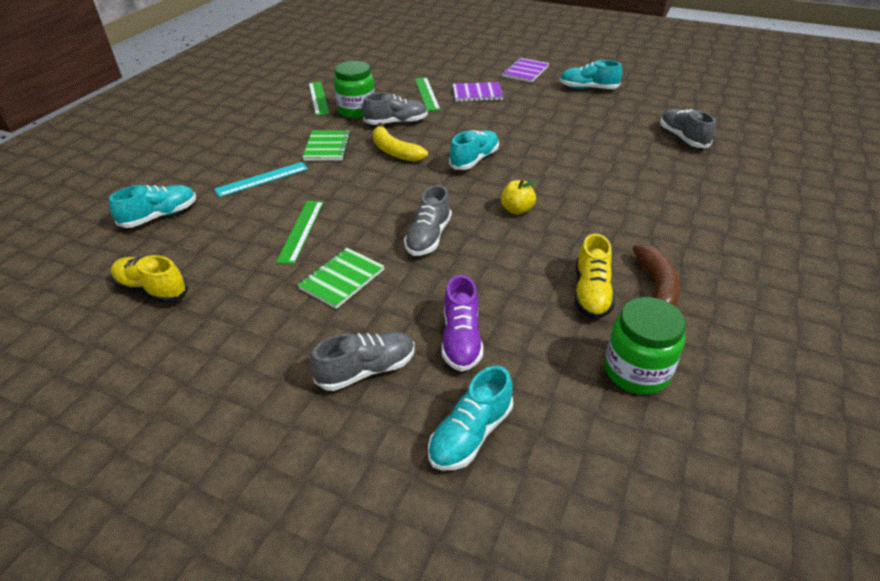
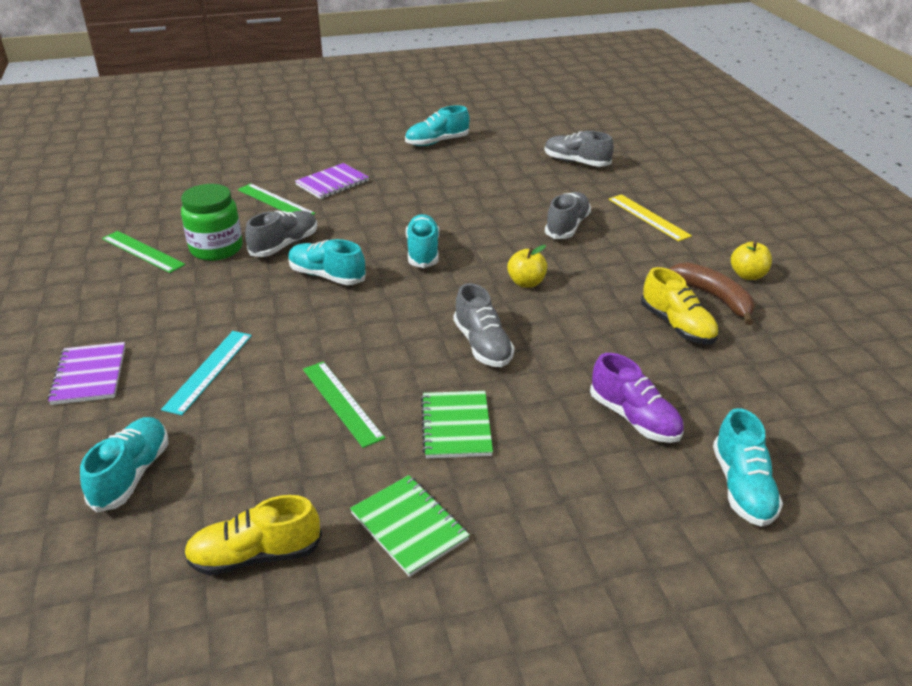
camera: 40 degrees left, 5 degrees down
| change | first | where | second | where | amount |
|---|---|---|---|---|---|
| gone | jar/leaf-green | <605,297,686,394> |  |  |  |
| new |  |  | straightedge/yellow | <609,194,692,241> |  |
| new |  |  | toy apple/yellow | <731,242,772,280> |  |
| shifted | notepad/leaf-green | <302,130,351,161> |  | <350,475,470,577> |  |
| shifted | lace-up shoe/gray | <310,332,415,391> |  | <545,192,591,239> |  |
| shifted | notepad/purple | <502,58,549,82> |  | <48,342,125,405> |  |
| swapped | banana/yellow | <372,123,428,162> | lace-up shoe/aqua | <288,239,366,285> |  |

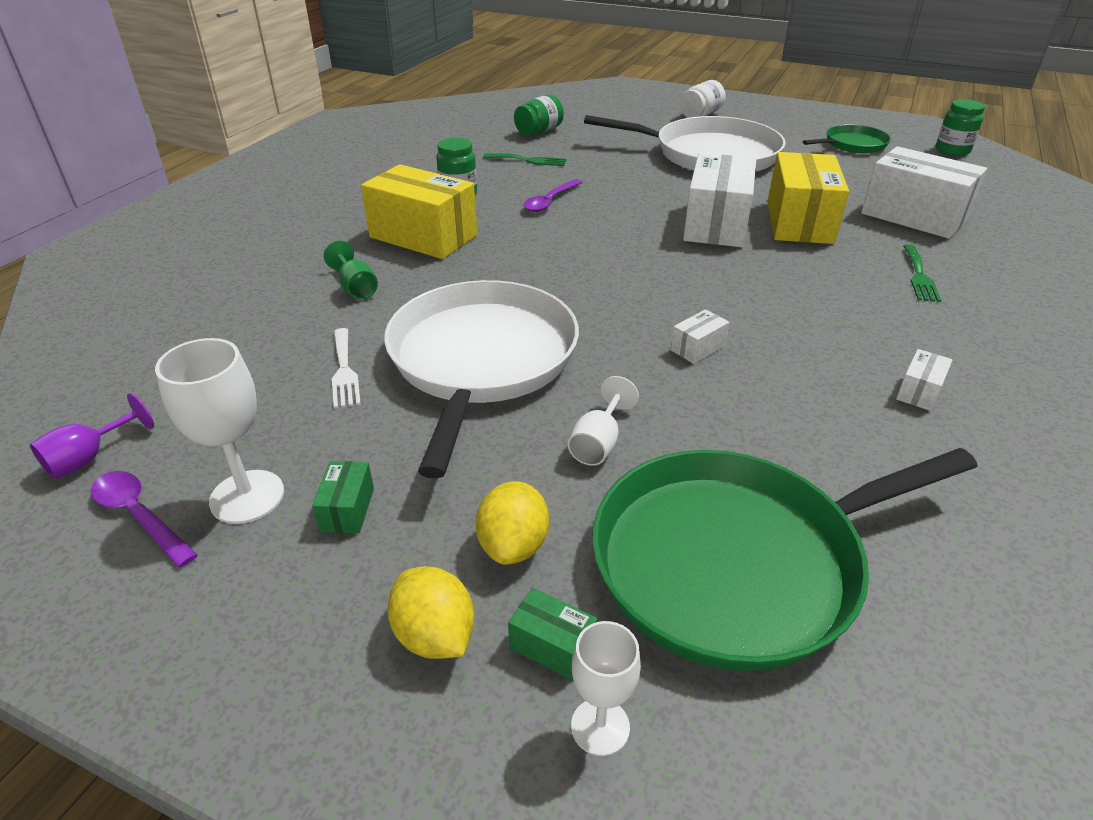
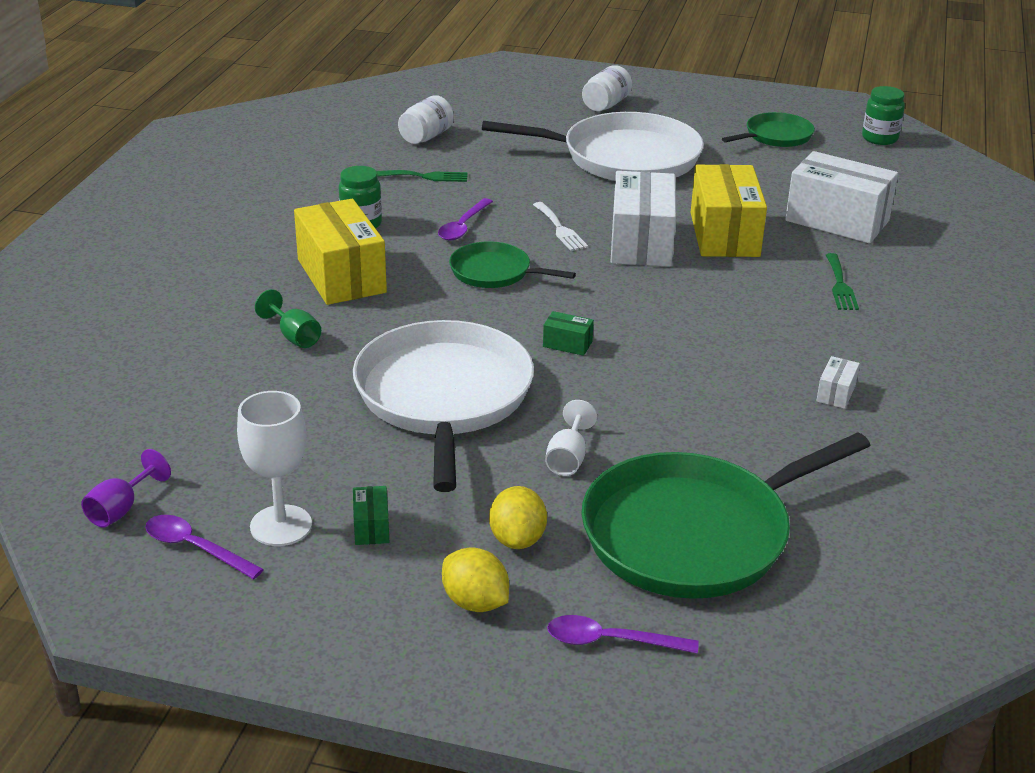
camera: 10 degrees left, 5 degrees down
| change | first | where | second | where | amount |
|---|---|---|---|---|---|
| gone | parcel/white | <671,309,730,364> |  |  |  |
| new |  |  | skillet/leaf-green | <449,241,576,288> |  |
| shifted | dinner fork/white | <332,328,361,409> |  | <533,202,588,251> |  |
| shifted | parcel/leaf-green | <508,588,597,681> |  | <543,311,594,356> |  |
| swapped | wine glass/white | <571,621,641,756> | spoon/purple | <547,615,698,654> |  |
| repainted | jar/leaf-green | <514,94,564,135> | jar/white | <398,95,454,144> |  |
| rotated | parcel/yellow | <361,164,477,259> |  | <294,199,387,305> | 45 degrees clockwise |

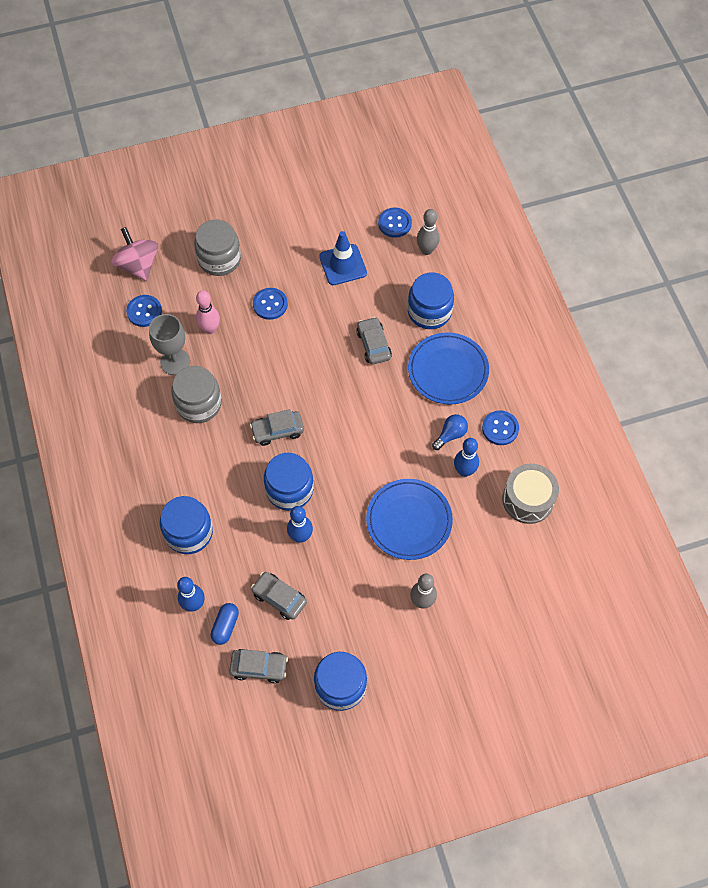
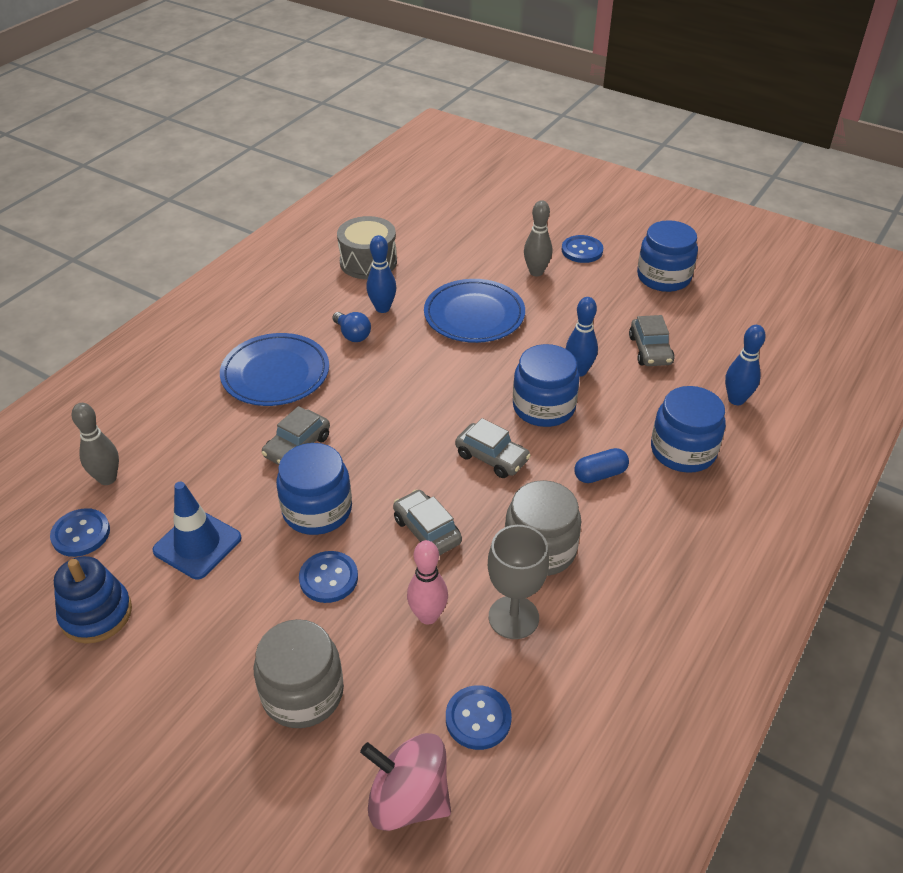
camera: 130 degrees left, 20 degrees down
| change | first | where | second | where | amount |
|---|---|---|---|---|---|
| new |  |  | ring stacker/royal blue | <54,556,132,643> |  |
| shifted | pill/royal blue | <211,603,239,645> |  | <575,448,629,483> |  |
| shifted | toy car/gray | <229,649,288,683> |  | <393,489,462,556> |  |
| shifted | jar/royal blue | <408,273,454,329> |  | <276,443,352,535> |  |
| shifted | sewing button/royal blue | <482,410,519,445> |  | <562,235,603,263> |  |
| rotated | spinning top/rose-pink | <111,227,158,281> |  | <360,733,451,831> | 90 degrees clockwise |
| rotated | bulb/royal blue | <432,414,468,450> |  | <332,312,371,342> | 135 degrees counterclockwise |

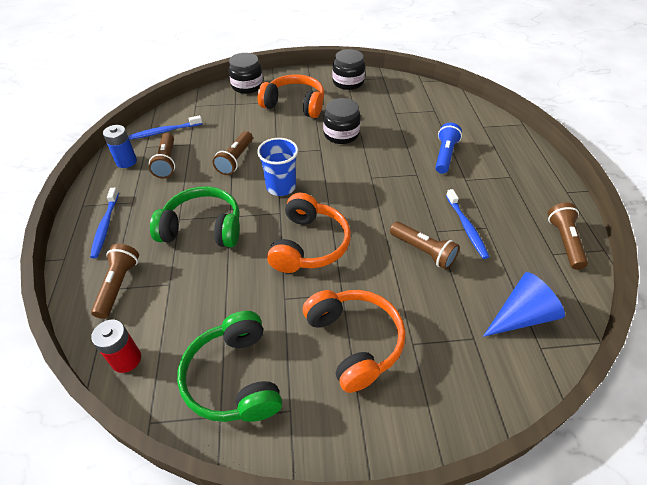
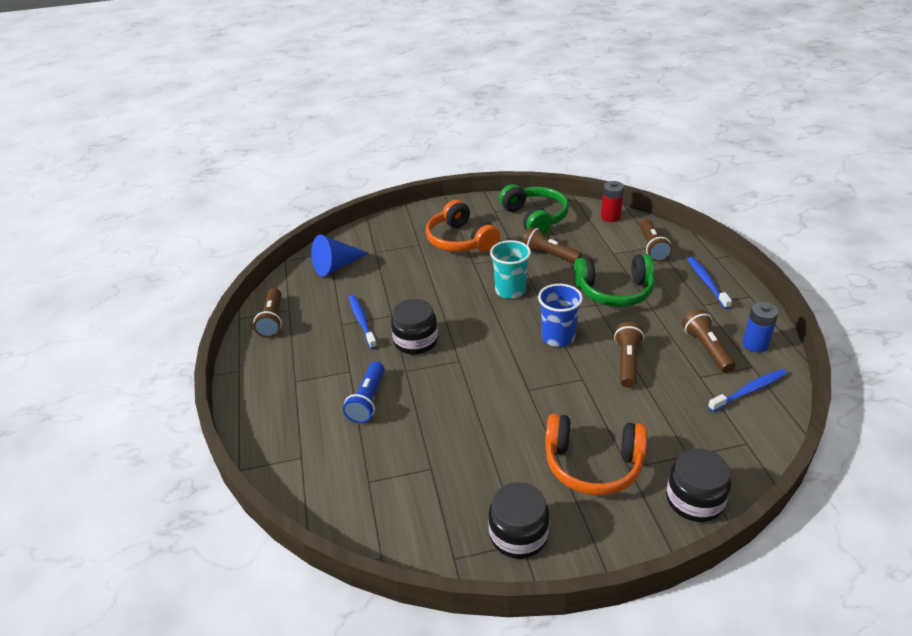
camera: 175 degrees right, 10 degrees down
| change | first | where | second | where | amount |
|---|---|---|---|---|---|
| shifted | jar/ebony | <323,98,361,144> |  | <391,299,438,354> |  |
| shifted | torch/brown | <390,221,460,269> |  | <522,227,582,263> |  |
| swapped | headset/bright orange | <267,193,351,273> | tumbler/aqua | <490,240,531,299> |  |

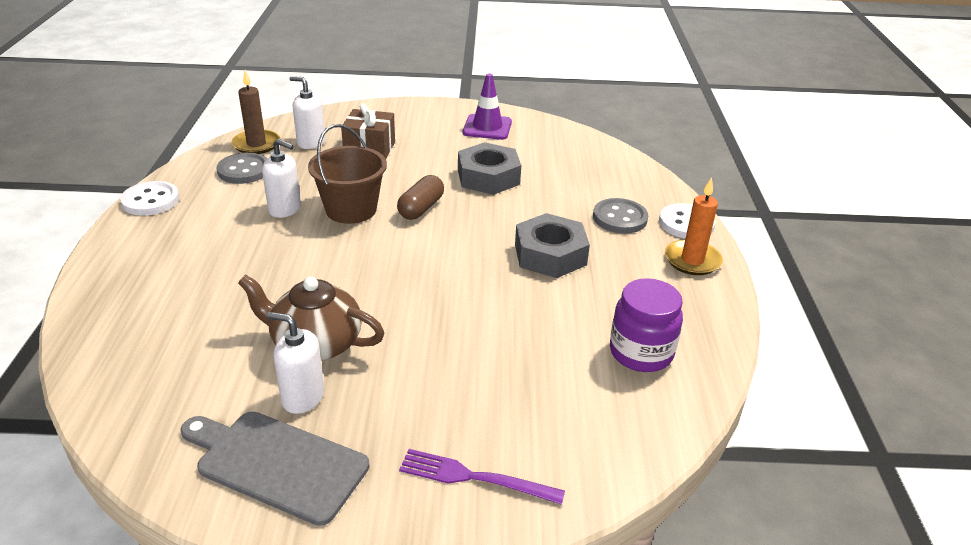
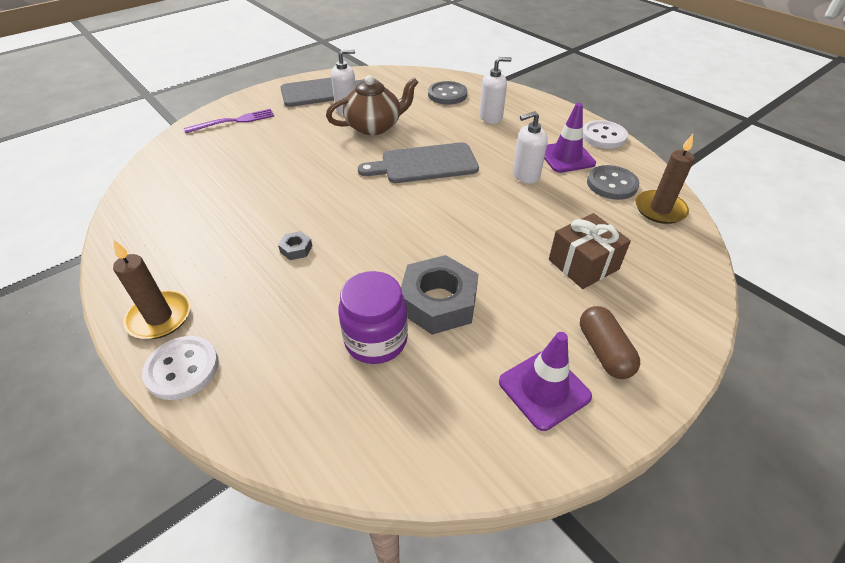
camera: 140 degrees right, 10 degrees up
| change | first | where | second | where | amount |
|---|---|---|---|---|---|
| gone | bucket/brown | <308,124,387,224> |  |  |  |
| new |  |  | chopping board/gray | <358,142,479,183> |  |
| new |  |  | safety cone/purple | <544,103,596,173> |  |
| shifted | soap pump/white | <290,76,326,149> |  | <479,57,512,124> |  |
| shifted | pill/brown | <397,175,444,220> |  | <580,306,640,379> |  |
| shifted | sewing button/gray | <593,198,648,234> |  | <428,81,467,105> |  |
| shifted | jar/purple | <610,278,683,372> |  | <338,271,408,364> |  |
| repainted | pillar candle/bright orange | <665,177,723,275> | pillar candle/brown | <113,240,190,339> |  |
| scaled | nut/gray | <515,213,590,278> |  | <278,231,312,260> | x0.43 |

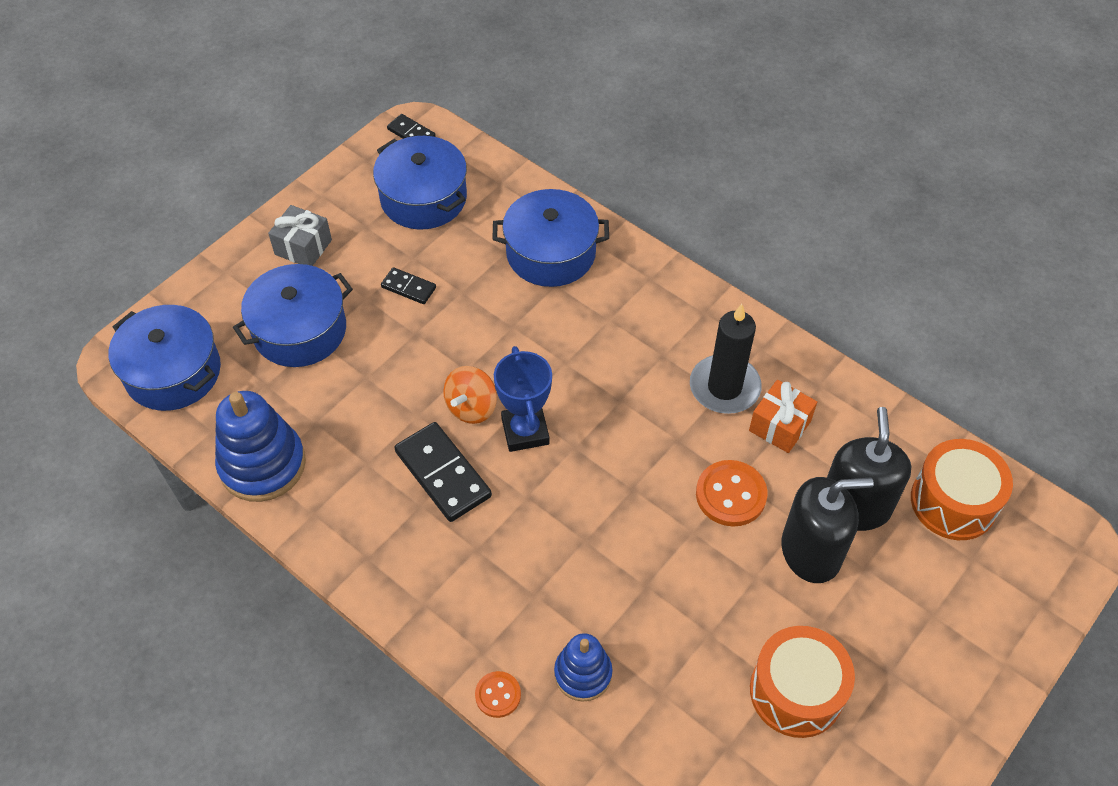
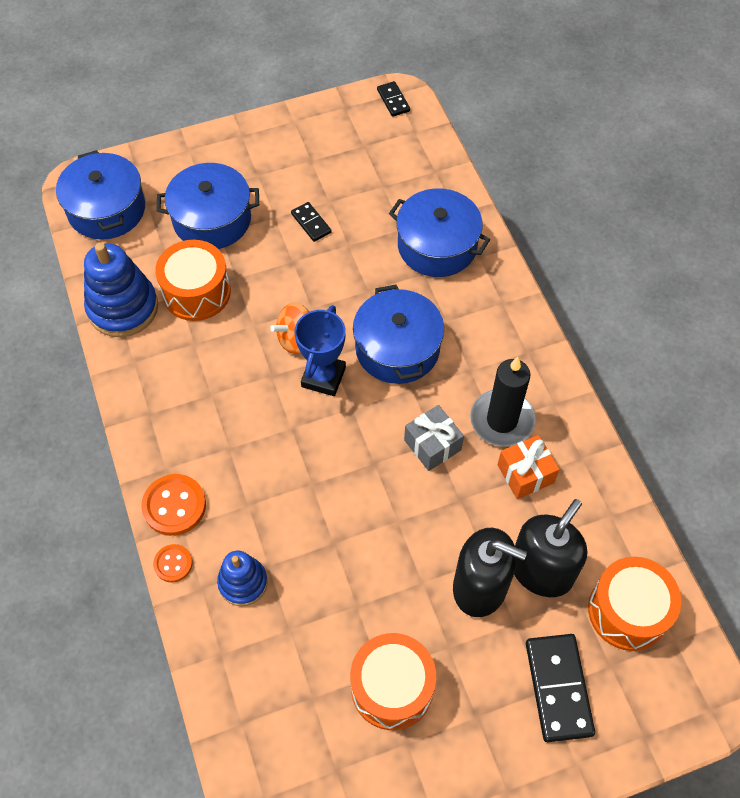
camera: 30 degrees right, 5 degrees up
| change | first | where | second | where | amount |
|---|---|---|---|---|---|
| new |  |  | snare drum/bright orange | <155,240,231,321> |  |
| shifted | wrapped gift/gray | <268,205,332,266> |  | <404,405,464,471> |  |
| shifted | pot/royal blue | <373,136,467,230> |  | <353,285,444,384> |  |
| shifted | domino piece/ebony | <394,422,492,522> |  | <526,634,595,742> |  |
| shifted | sewing button/bright orange | <696,460,768,527> |  | <141,474,206,536> |  |

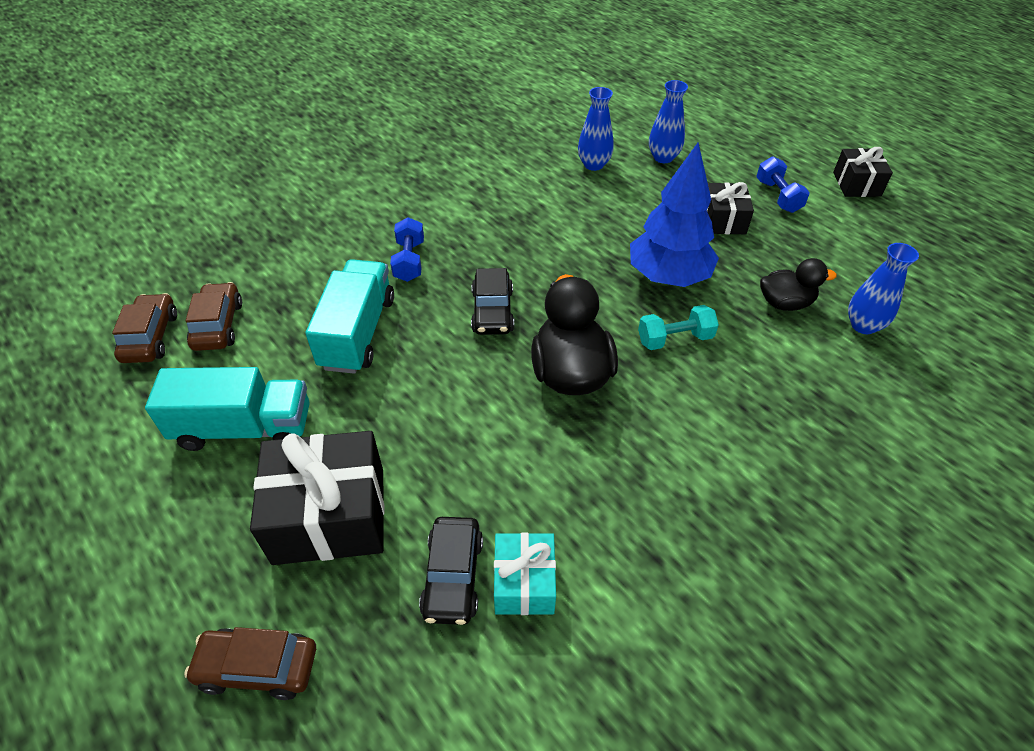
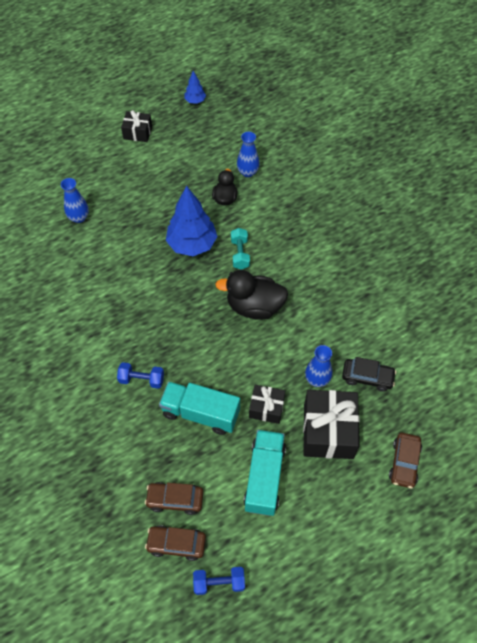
camera: 80 degrees left, 10 degrees up
| change | first | where | second | where | amount |
|---|---|---|---|---|---|
| gone | toy car/ebony | <471,268,514,335> |  |  |  |
| gone | wrapped gift/aqua | <494,533,556,615> |  |  |  |
| new |  |  | fir tree/royal blue | <184,71,206,104> |  |
| shifted | flower vase/royal blue | <578,87,614,171> |  | <305,345,332,387> |  |
| shifted | wrapped gift/ebony | <707,182,754,234> |  | <249,385,285,424> |  |
| shifted | hand weight/royal blue | <756,156,810,213> |  | <193,567,245,595> |  |

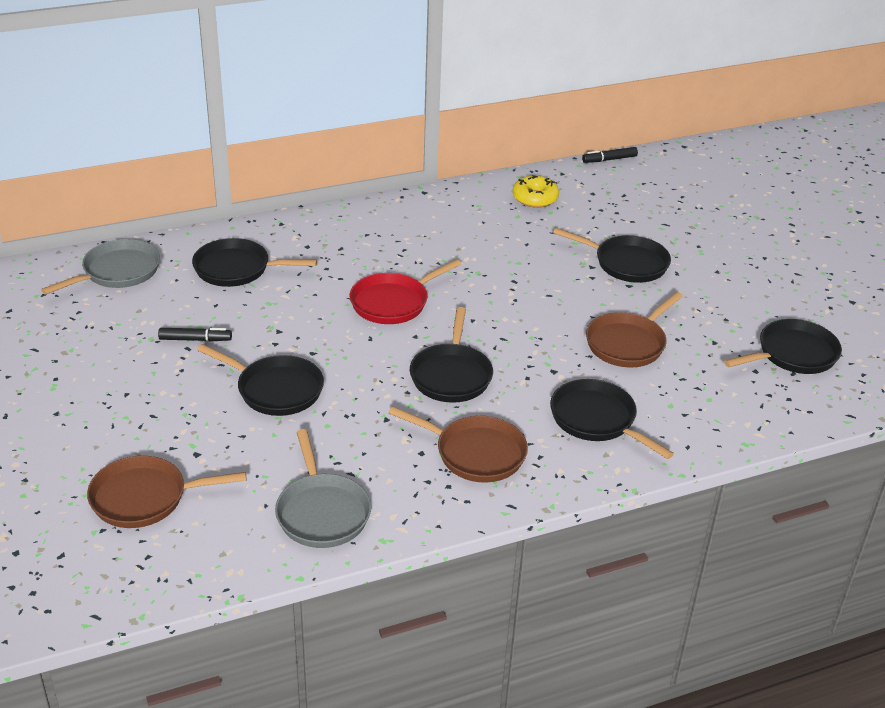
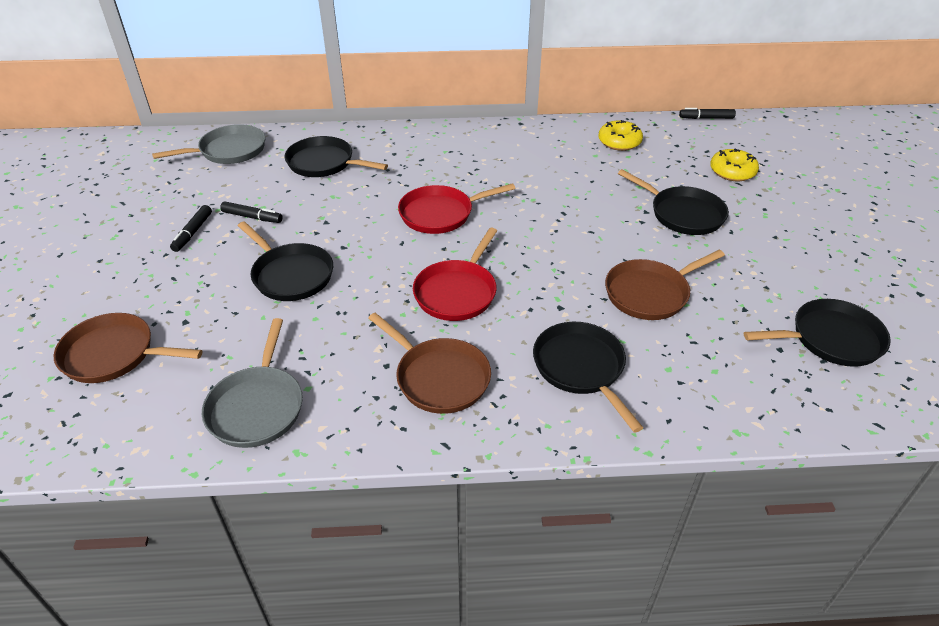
camera: 20 degrees right, 5 degrees up
| change | first | where | second | where | amount |
|---|---|---|---|---|---|
| new |  |  | marker pen/ebony | <170,205,212,252> |  |
| new |  |  | donut/yellow | <710,149,759,181> |  |
| repainted | skillet/ebony | <410,307,493,403> | skillet/red | <413,228,497,321> |  |

